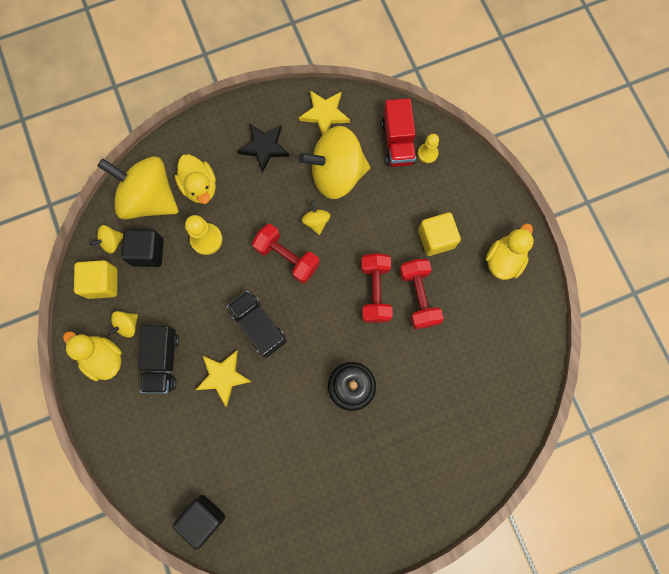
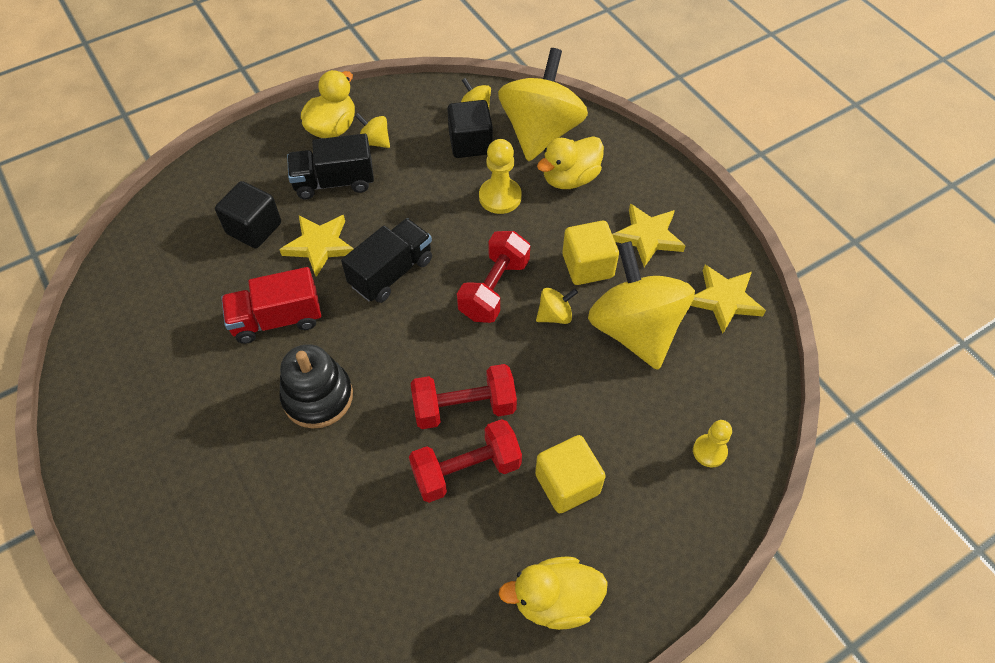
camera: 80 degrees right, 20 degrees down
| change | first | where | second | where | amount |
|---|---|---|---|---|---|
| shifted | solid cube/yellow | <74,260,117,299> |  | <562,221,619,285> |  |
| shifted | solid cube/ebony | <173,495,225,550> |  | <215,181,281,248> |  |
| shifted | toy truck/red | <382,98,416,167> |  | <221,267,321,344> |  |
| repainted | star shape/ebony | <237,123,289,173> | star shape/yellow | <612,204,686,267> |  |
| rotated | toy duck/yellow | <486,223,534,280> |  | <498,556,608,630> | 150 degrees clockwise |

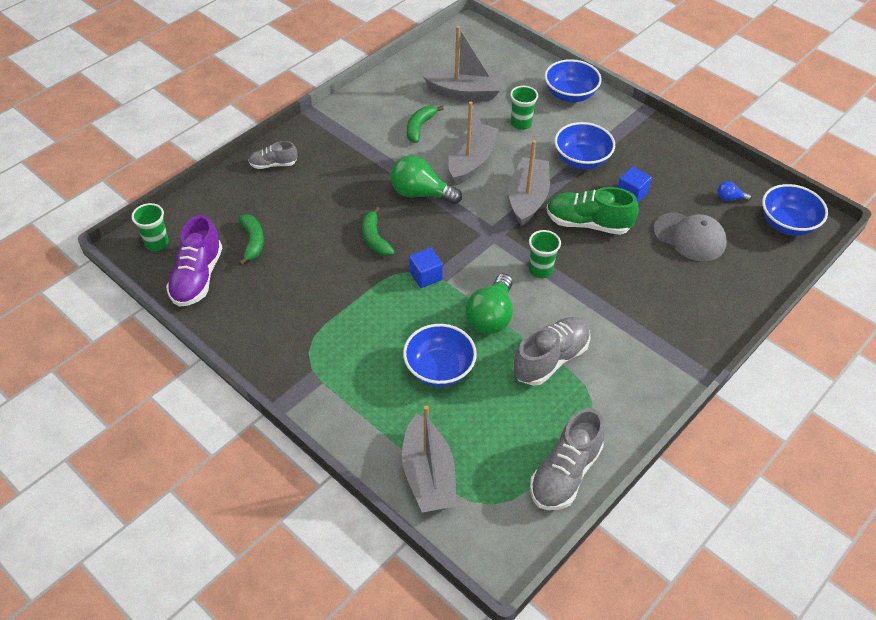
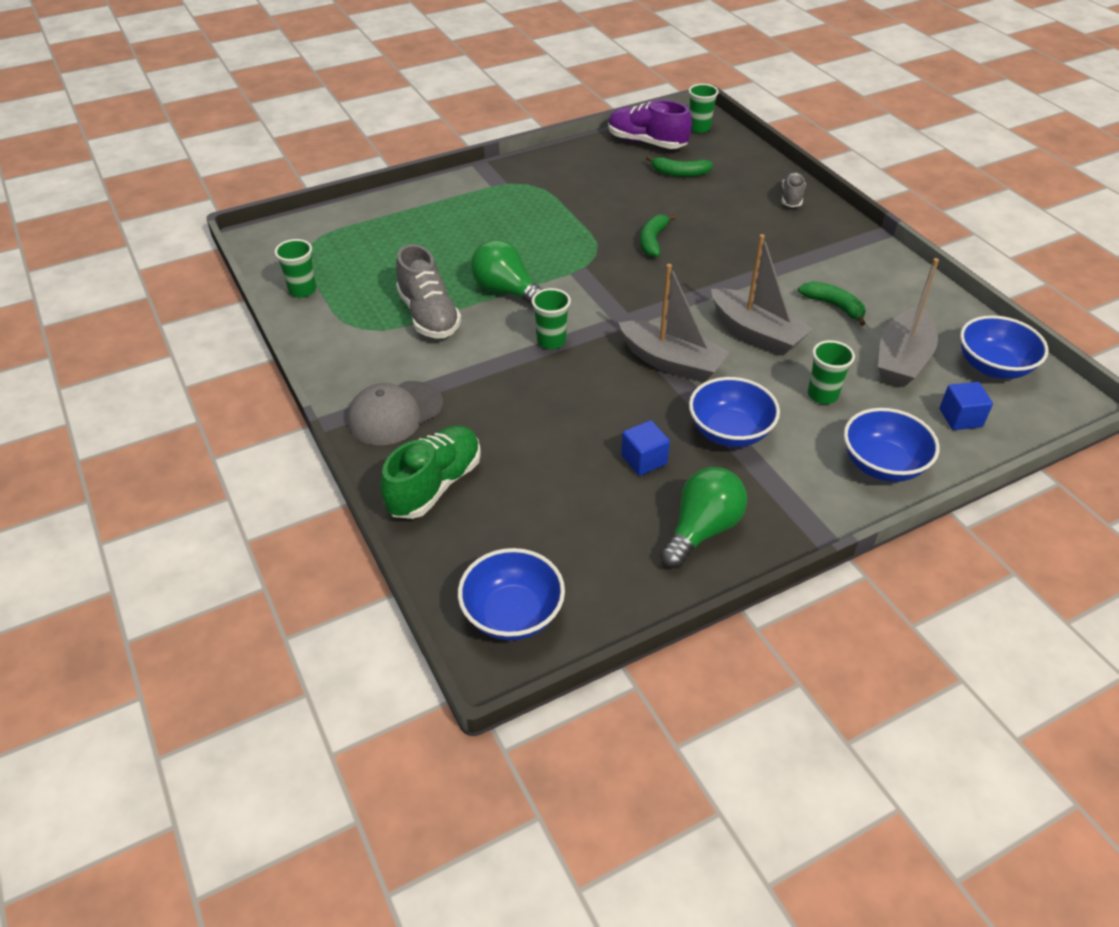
camera: 110 degrees right, 5 degrees down
| change | first | where | second | where | amount |
|---|---|---|---|---|---|
| gone | toy boat/gray | <402,405,457,513> |  |  |  |
| gone | bulb/royal blue | <717,181,751,201> |  |  |  |
| shifted | bulb/leaf-green | <391,155,462,204> |  | <660,467,747,568> |  |
| shifted | deep dish/royal blue | <403,324,477,387> |  | <960,315,1049,379> |  |
| shifted | solid cube/royal blue | <409,248,443,288> |  | <940,382,993,430> |  |
| shifted | lace-up shoe/leaf-green | <547,187,639,235> |  | <380,425,481,519> |  |
| shifted | cap/gray | <653,212,727,261> |  | <347,381,443,445> |  |
| swapped | lace-up shoe/gray | <530,408,605,510> | tumbler/leaf-green | <274,239,316,298> |  |
| rotated | banana/leaf-green | <362,206,395,256> |  | <640,214,676,257> | 75 degrees counterclockwise |

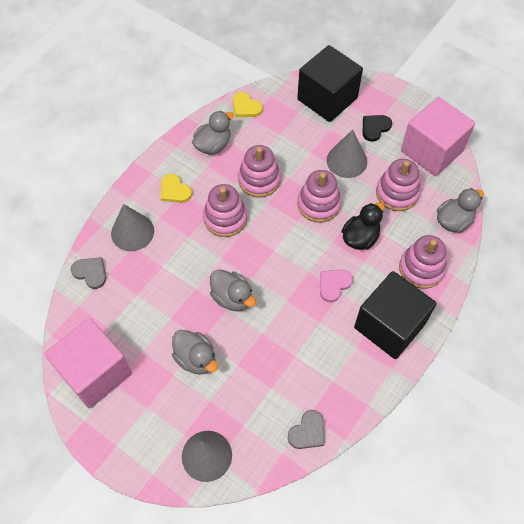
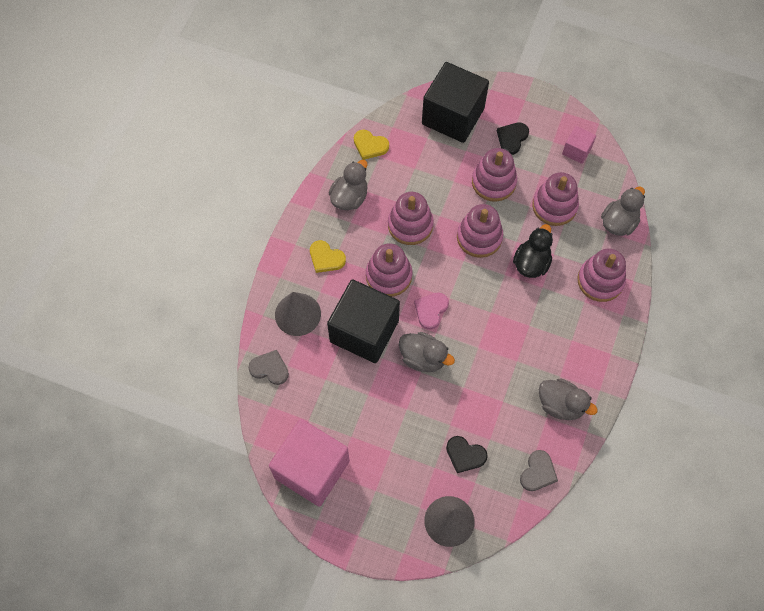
camera: 15 degrees left, 5 degrees up
| change | first | where | second | where | amount |
|---|---|---|---|---|---|
| new |  |  | heart shape/ebony | <446,436,488,473> |  |
| shifted | toy duck/gray | <172,330,218,375> |  | <539,378,598,420> |  |
| shifted | heart shape/rose-pink | <320,269,353,302> |  | <414,293,449,330> |  |
| shifted | solid cube/ebony | <354,271,436,359> |  | <327,279,400,363> |  |
| swapped | cone shape/gray | <327,129,367,178> | ring stacker/rose-pink | <472,148,517,202> |  |
| scaled | solid cube/rose-pink | <401,97,475,176> |  | <562,126,596,164> | x0.47 |

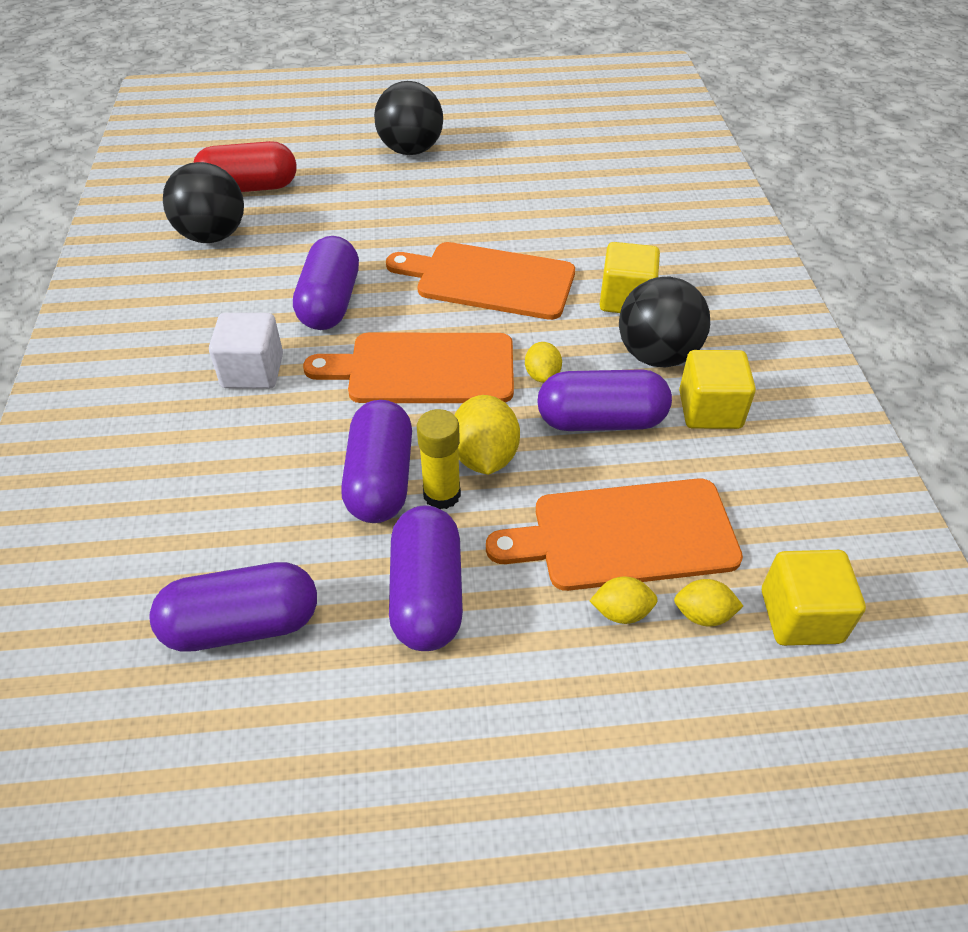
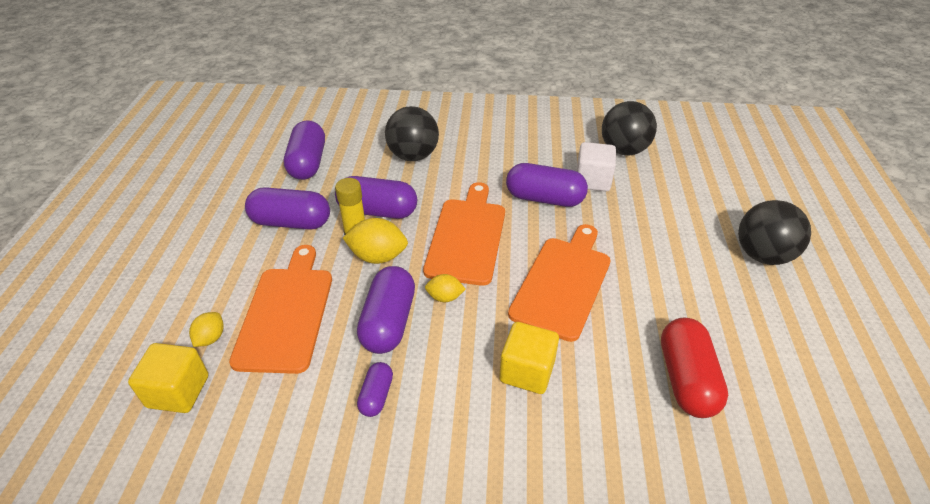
camera: 100 degrees right, 5 degrees down
| change | first | where | second | where | amount |
|---|---|---|---|---|---|
| gone | toy lemon/yellow | <590,576,658,624> |  |  |  |
| shifted | pill/red | <193,141,296,192> |  | <661,317,728,418> |  |
| shifted | solid cube/white | <209,313,283,389> |  | <576,142,616,191> |  |
| shifted | ball/ebony | <619,276,710,368> |  | <385,106,439,161> |  |
| swapped | solid cube/yellow | <679,350,756,429> | pill/purple | <357,362,393,417> |  |

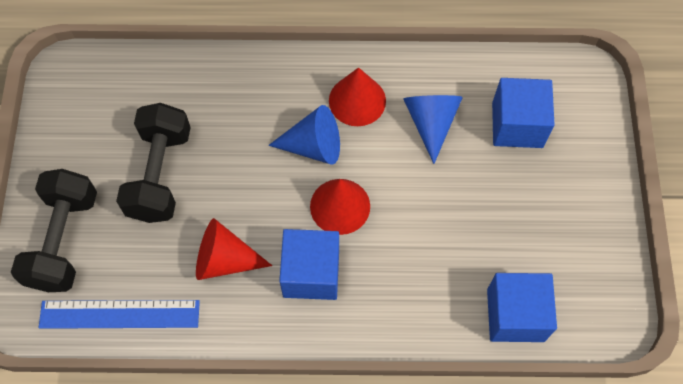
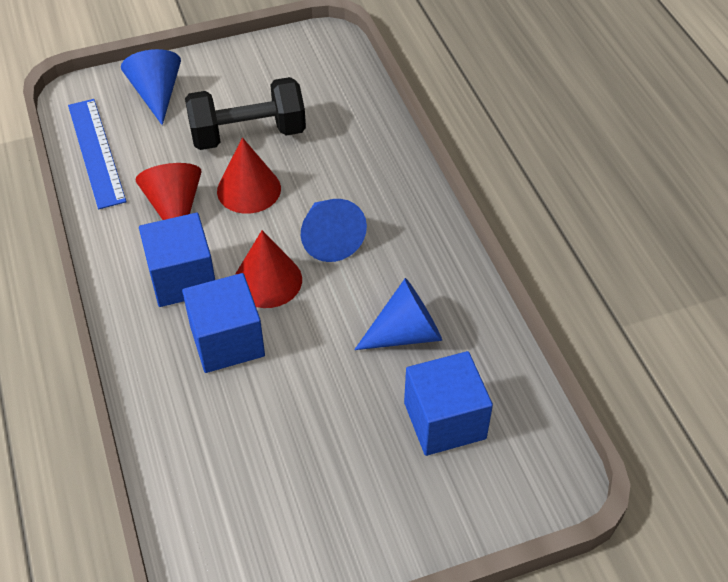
camera: 70 degrees right, 15 degrees down
| change | first | where | second | where | amount |
|---|---|---|---|---|---|
| shifted | cone shape/red | <329,67,386,126> |  | <217,138,281,214> |  |
| shifted | solid cube/royal blue | <487,273,557,342> |  | <182,273,265,373> |  |
| swapped | hand weight/ebony | <11,169,97,292> | cone shape/royal blue | <121,49,181,125> |  |

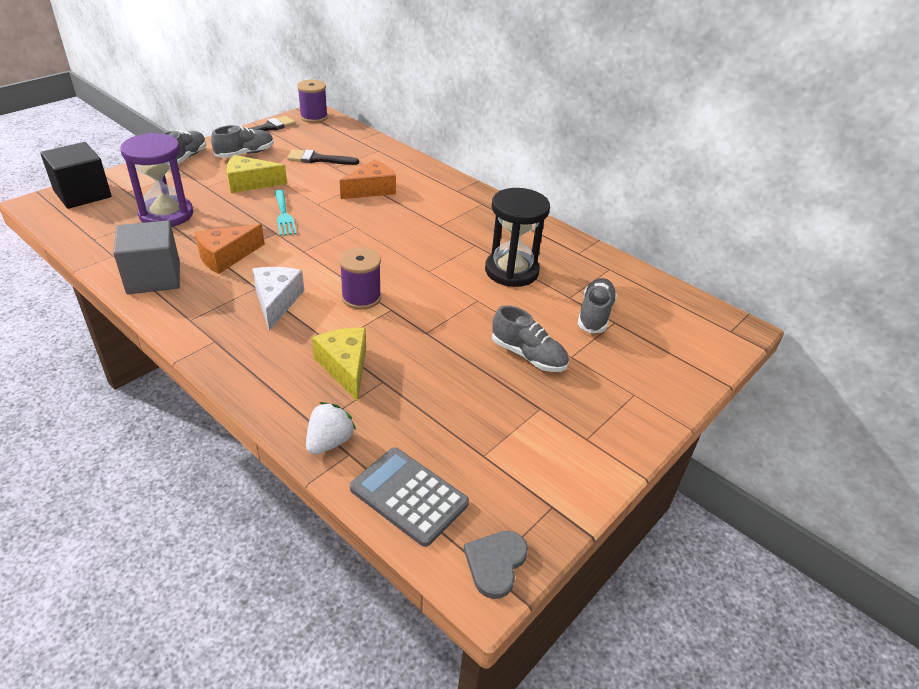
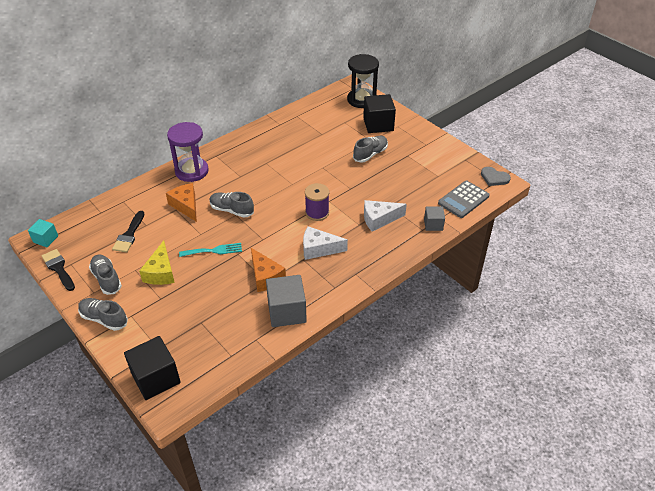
camera: 80 degrees left, 5 degrees up
| change | first | where | second | where | amount |
|---|---|---|---|---|---|
| new |  |  | solid cube/ebony | <363,94,396,133> |  |
| shifted | sand timer/purple | <120,133,193,227> |  | <167,122,209,182> |  |
| shifted | sand timer/ebony | <485,188,550,287> |  | <347,54,379,108> |  |
| shifted | lace-up shoe/gray | <578,278,617,333> |  | <209,192,254,218> |  |
| swapped | reel of thread/purple | <297,79,328,123> | solid cube/aqua | <28,219,58,247> |  |
| swapped | strawberry/white | <306,402,356,455> | solid cube/gray | <424,206,445,231> |  |
| repainted | cheese/yellow | <312,328,366,402> | cheese/white | <364,200,407,232> |  |

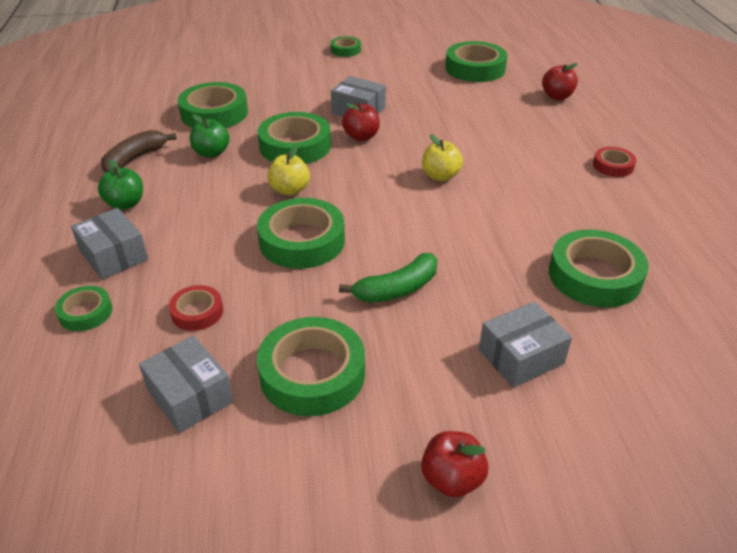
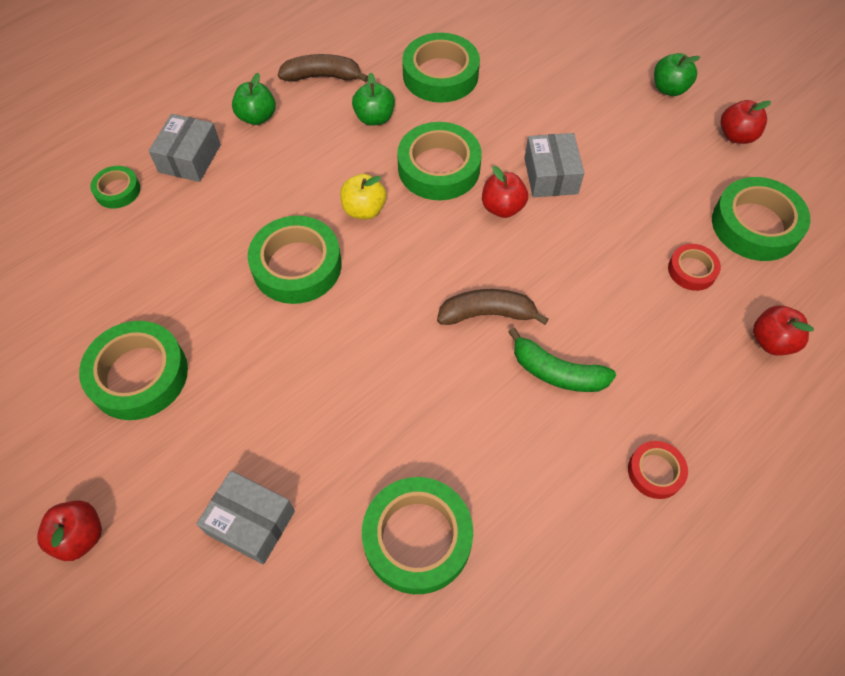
camera: 55 degrees right, 20 degrees up
| change | first | where | second | where | amount |
|---|---|---|---|---|---|
| gone | parcel/gray | <139,336,233,433> |  |  |  |
| new |  |  | toy apple/red | <721,100,771,144> |  |
| shifted | sticky tape/red | <169,285,223,331> |  | <668,244,721,291> |  |
| shifted | banana/leaf-green | <339,253,438,303> |  | <508,328,616,392> |  |
| swapped | sticky tape/leaf-green | <330,36,361,57> | toy apple/leaf-green | <654,53,700,96> |  |
| swapped | toy apple/yellow | <422,134,463,181> | banana/brown | <437,289,549,325> |  |

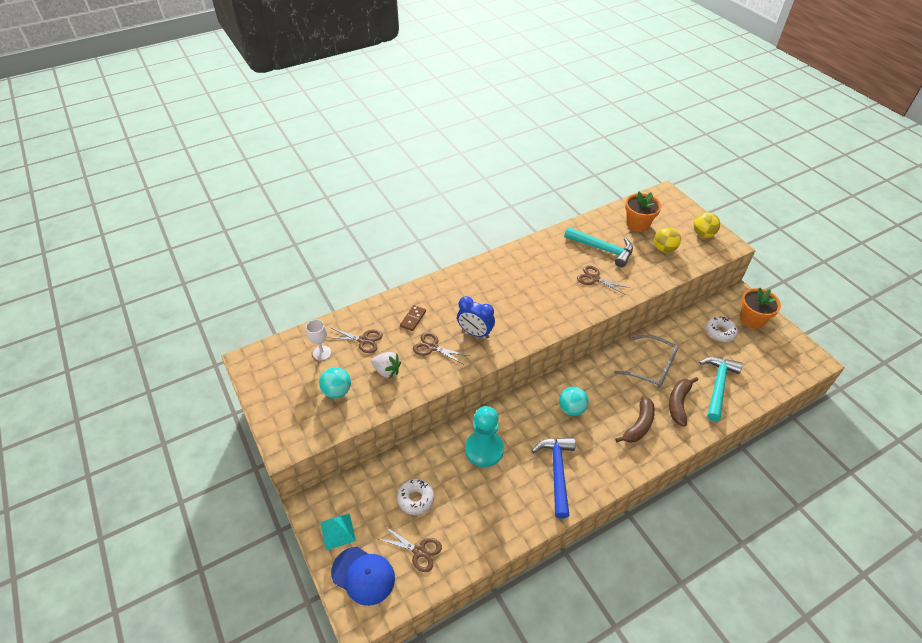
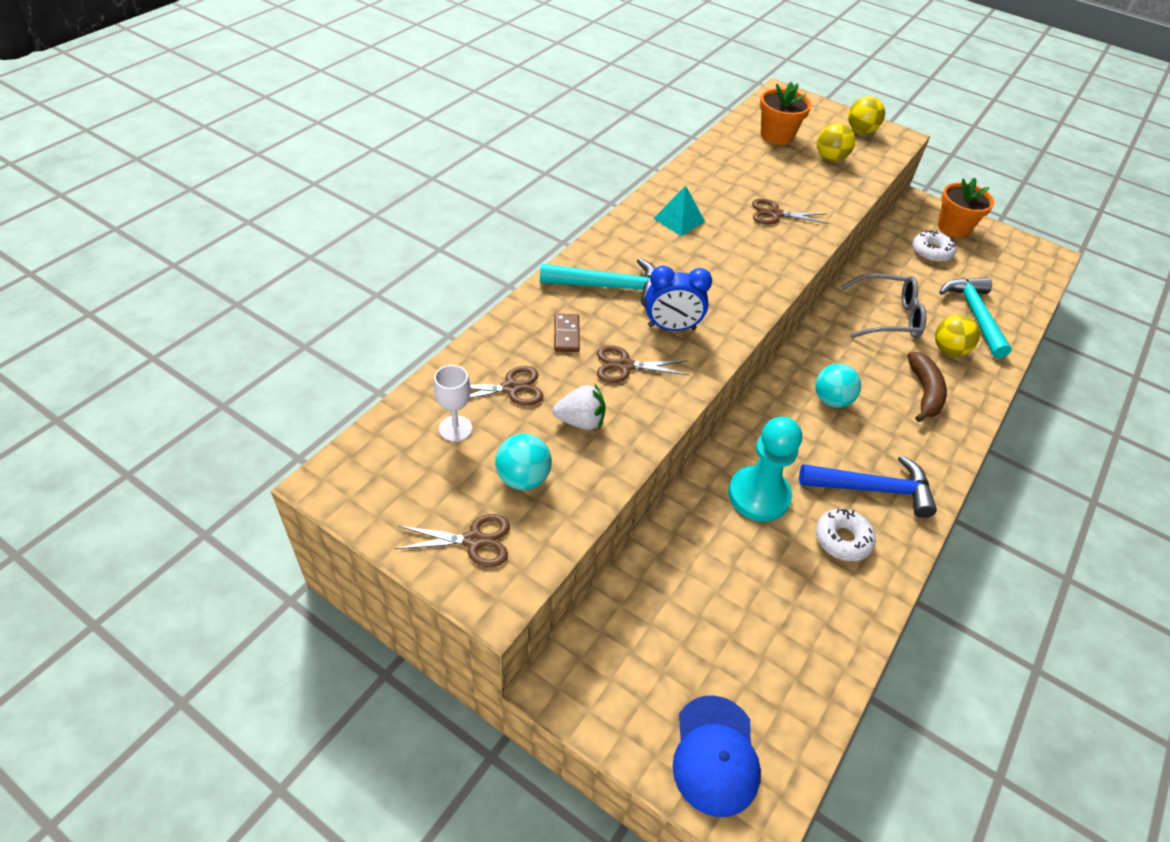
camera: 30 degrees left, 0 degrees up
| change | first | where | second | where | amount |
|---|---|---|---|---|---|
| shifted | pyramid shape/aqua | <320,514,356,550> |  | <653,185,705,236> |  |
| shifted | scissors/brown | <379,526,442,572> |  | <394,514,510,567> |  |
| shifted | donut/white | <397,479,434,515> |  | <816,509,876,561> |  |
| shifted | carpenter's hammer/aqua | <564,227,633,267> |  | <540,258,655,307> |  |
| swapped | banana/brown | <669,377,698,427> | ball/yellow | <935,315,980,356> |  |
| rotated | cap/royal blue | <331,547,395,606> |  | <673,695,761,817> | 90 degrees clockwise |
| rotated | carpenter's hammer/royal blue | <532,437,576,518> |  | <799,455,937,518> | 120 degrees clockwise |

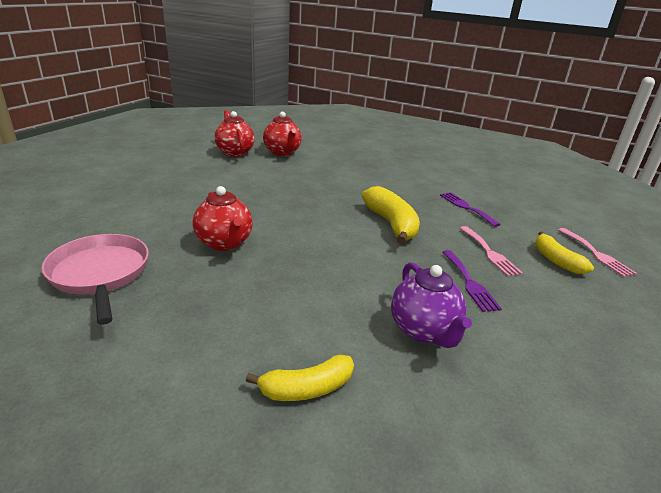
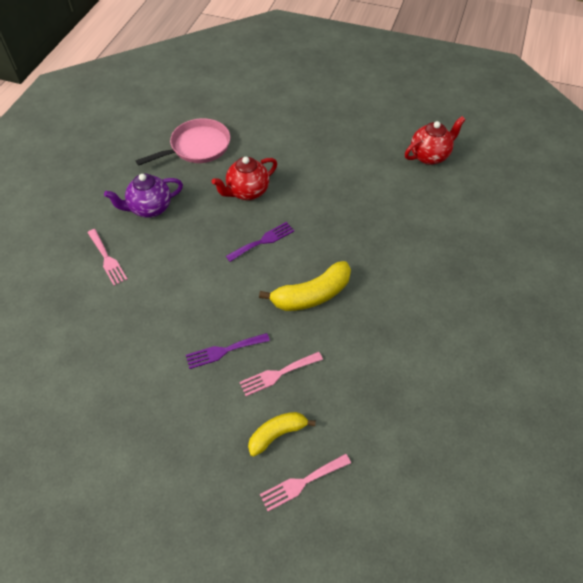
camera: 85 degrees right, 25 degrees up
| change | first | where | second | where | amount |
|---|---|---|---|---|---|
| gone | china teapot/red | <263,112,302,156> |  |  |  |
| shifted | china teapot/purple | <391,262,472,348> |  | <104,174,183,218> |  |
| shifted | dinner fork/purple | <440,192,501,227> |  | <226,222,294,262> |  |
| swapped | banana/yellow | <246,355,354,401> | dinner fork/rose-pink | <87,229,128,286> |  |

